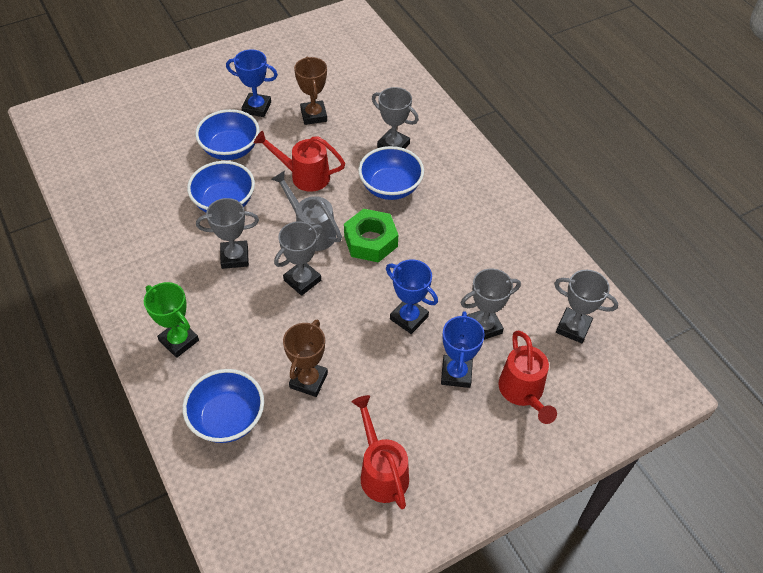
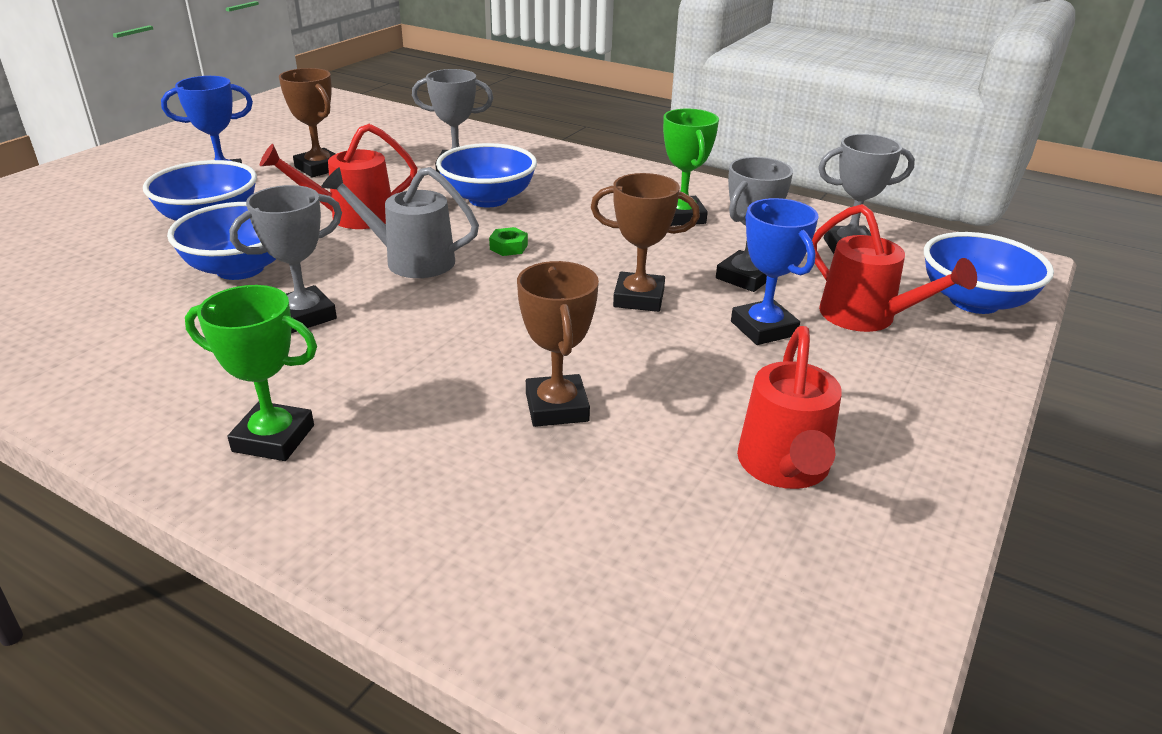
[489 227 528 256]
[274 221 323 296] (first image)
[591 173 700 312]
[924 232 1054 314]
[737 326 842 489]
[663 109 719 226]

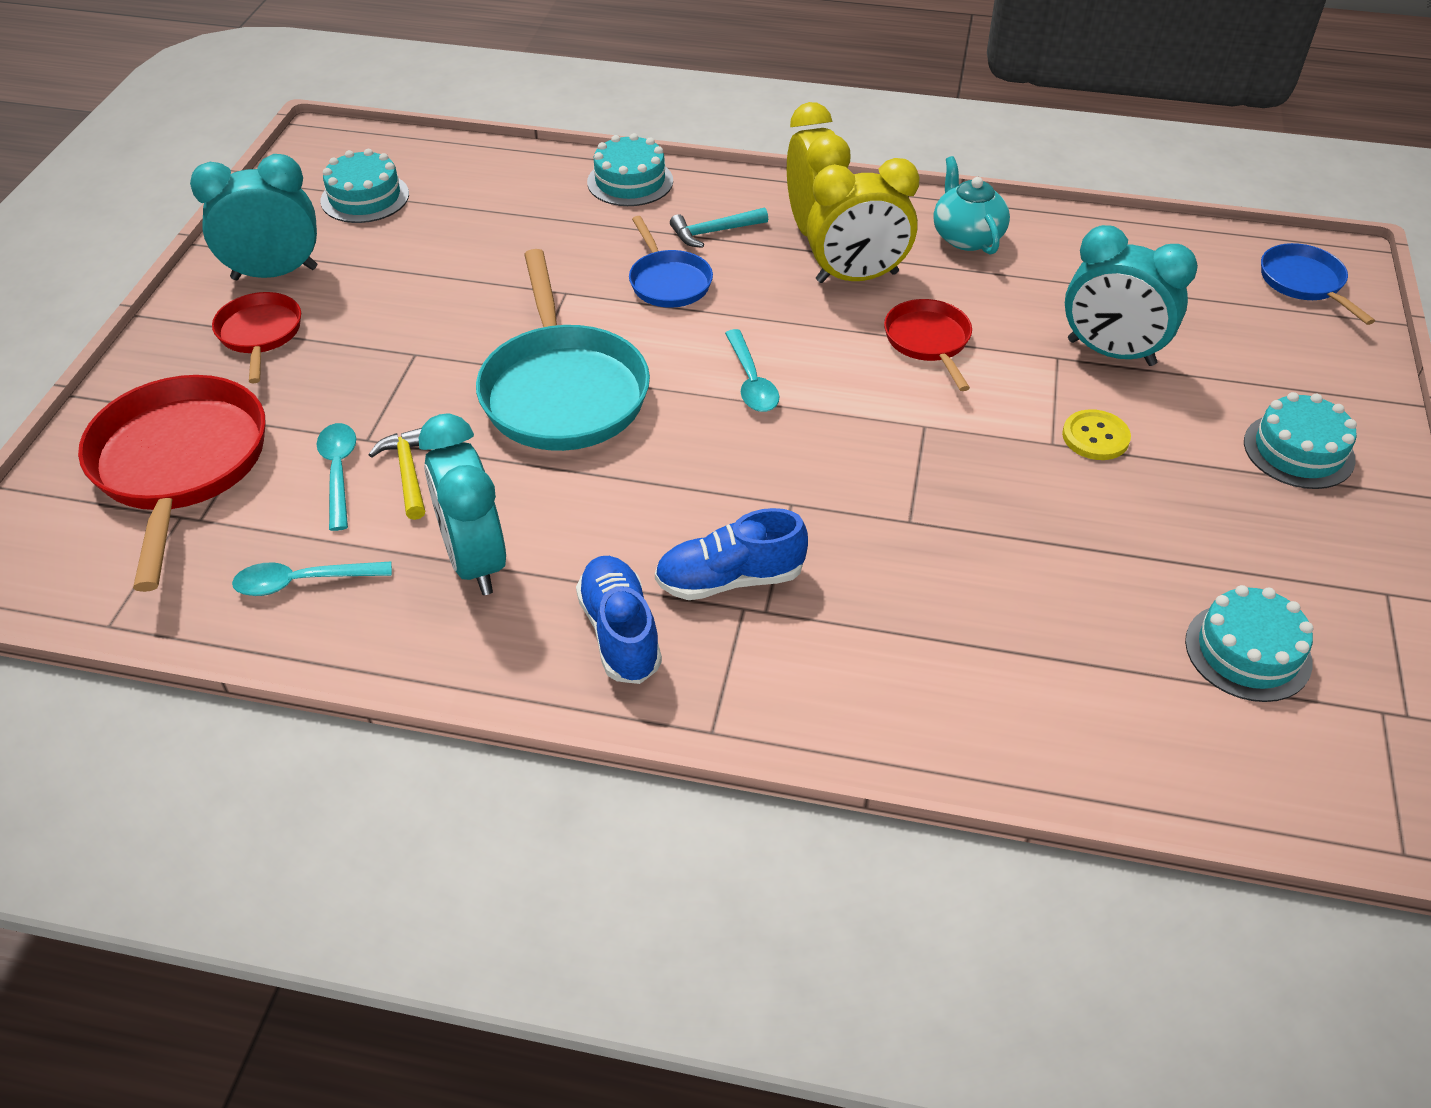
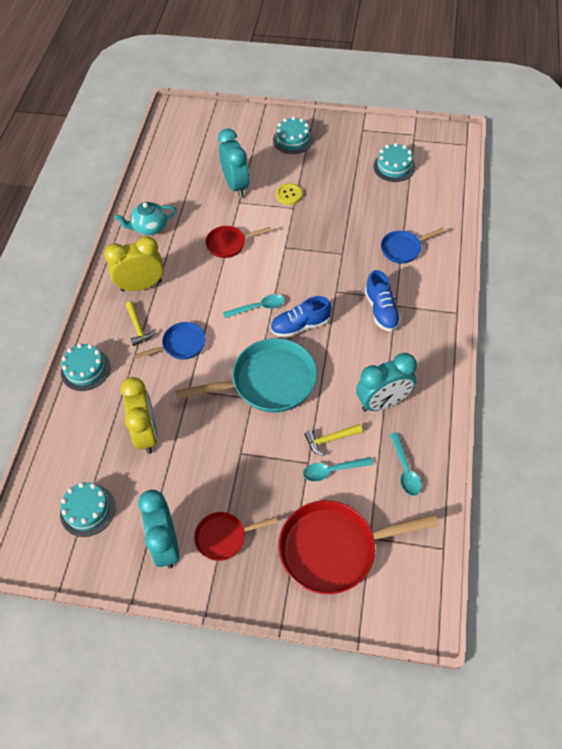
[120 377 158 454]
[126 301 156 346]
[218 128 250 197]
[381 228 444 263]
[270 296 331 338]

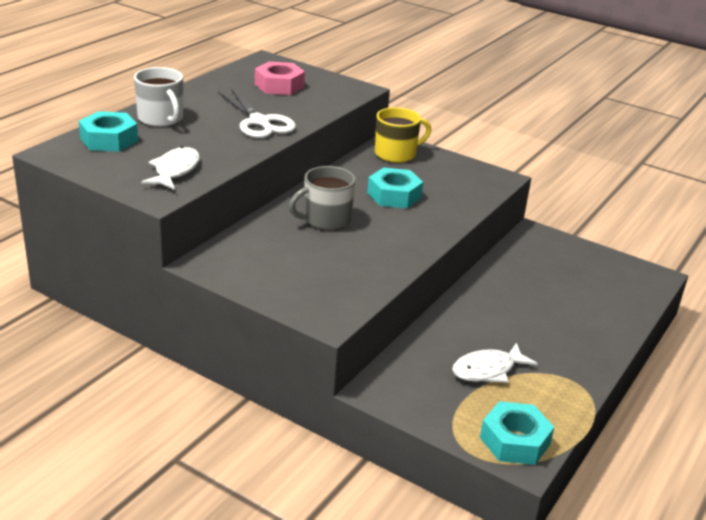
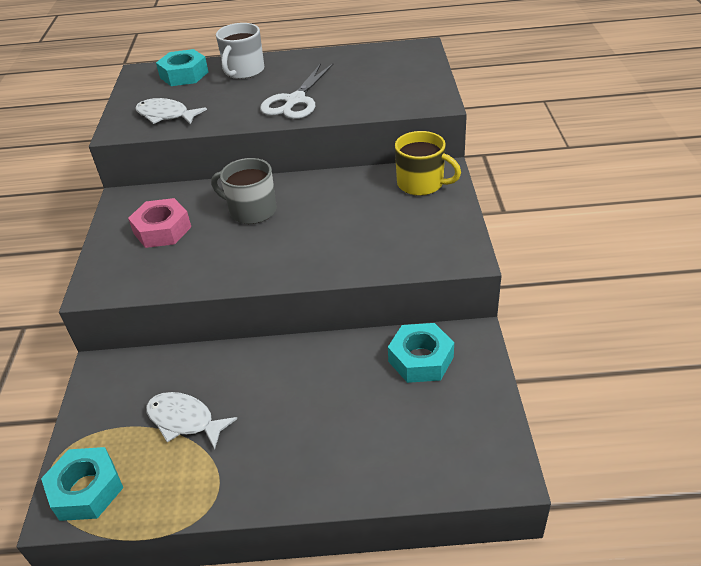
[128 198 191 248]
[135 98 207 125]
[388 323 454 383]

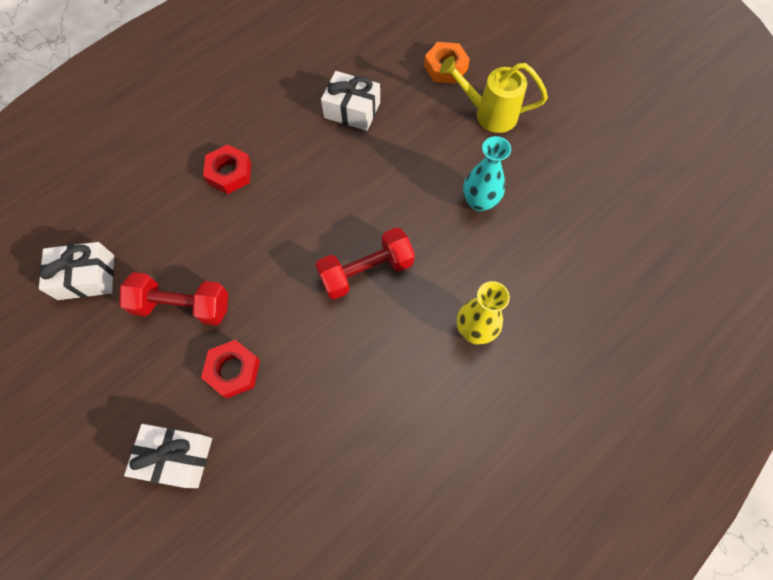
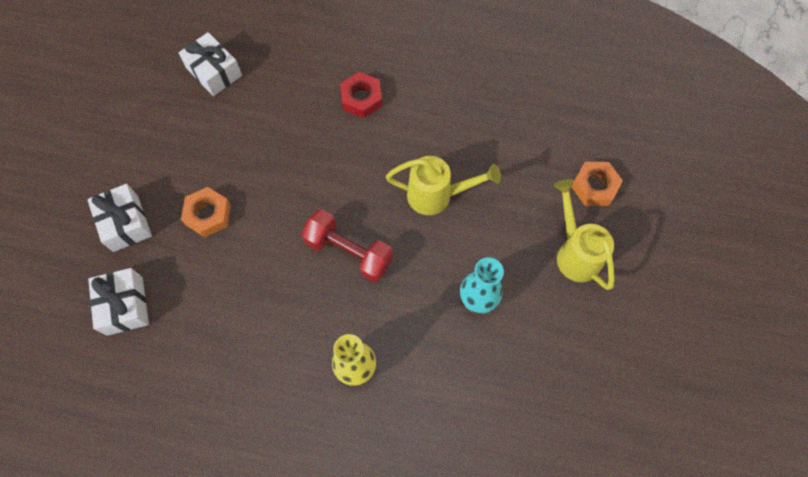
[88 268 149 336]
[119 272 228 326] (first image)
[181 187 231 237]
[386 156 501 215]

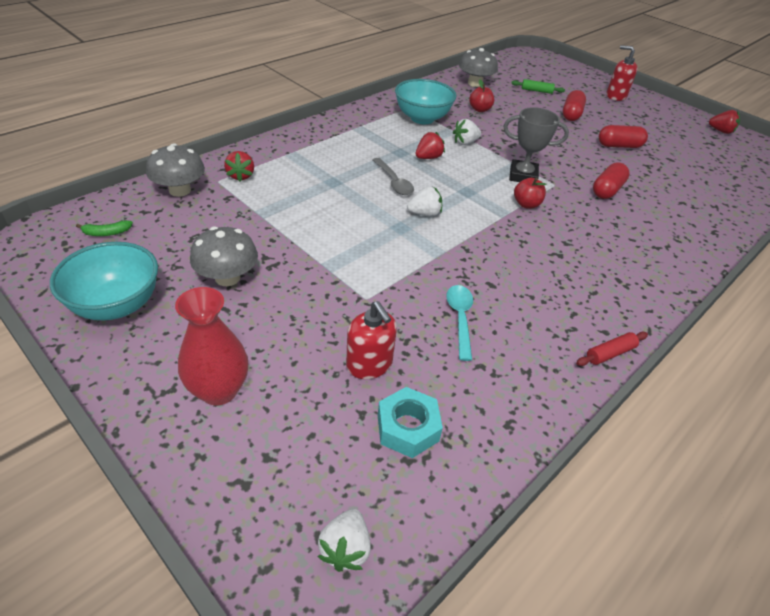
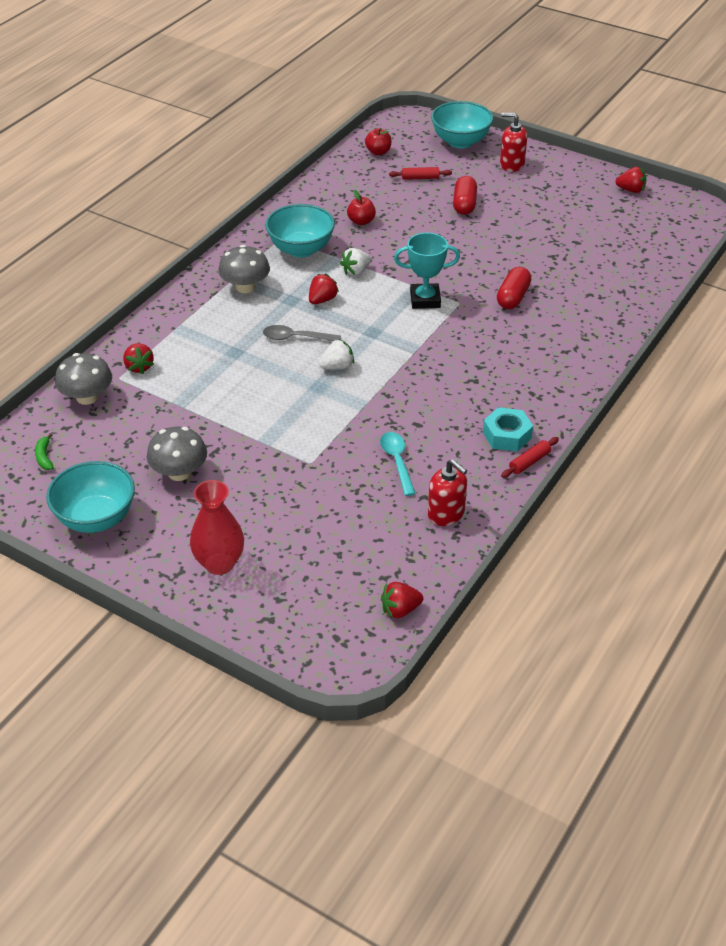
[218 245 270 293]
[389 167 452 180]
[394 233 460 309]
[599 125 648 148] (first image)
[263 325 341 341]
[365 128 392 155]
[35 433 54 470]
[428 459 467 526]
[483 407 533 452]
[318 509 371 572] (first image)
[431 101 493 149]
[381 582 423 619]

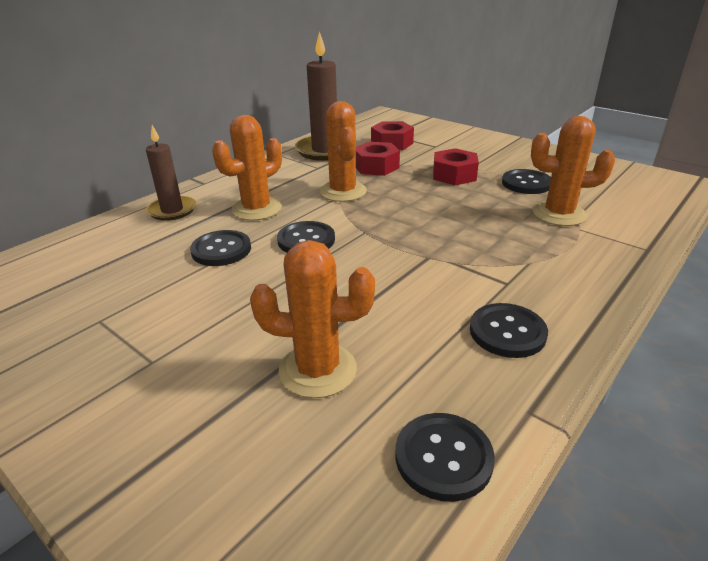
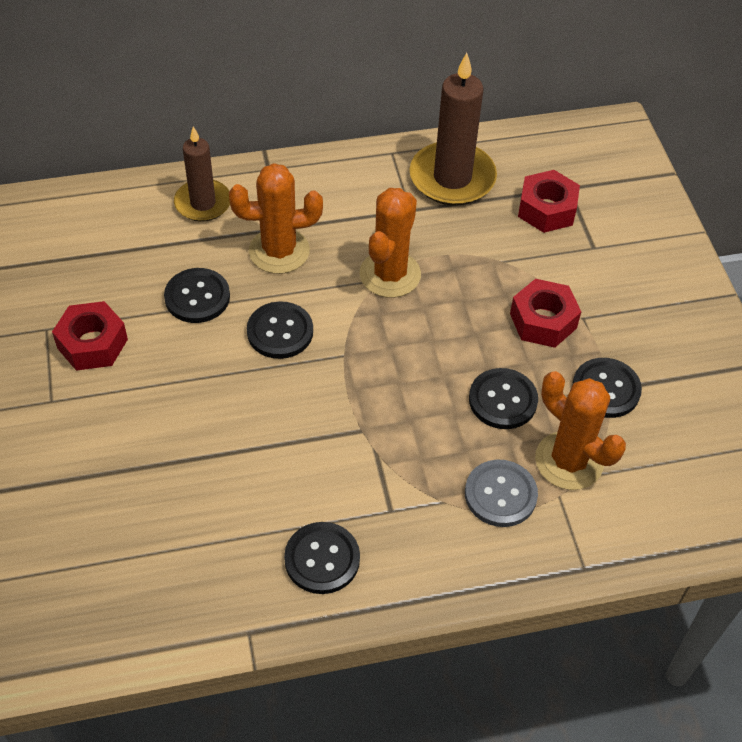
[52 301 128 371]
[250 240 375 398] (first image)
[469 368 538 429]
[465 460 538 527]

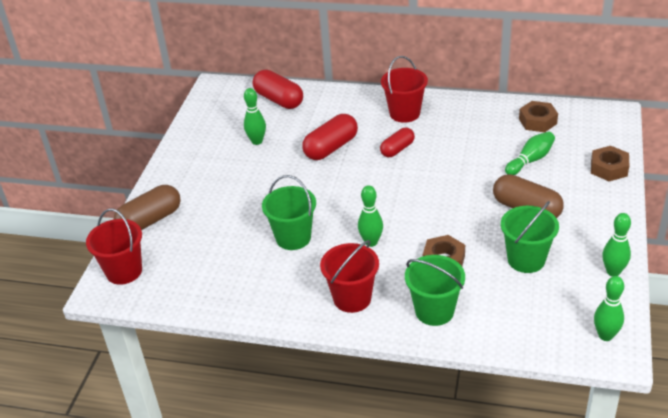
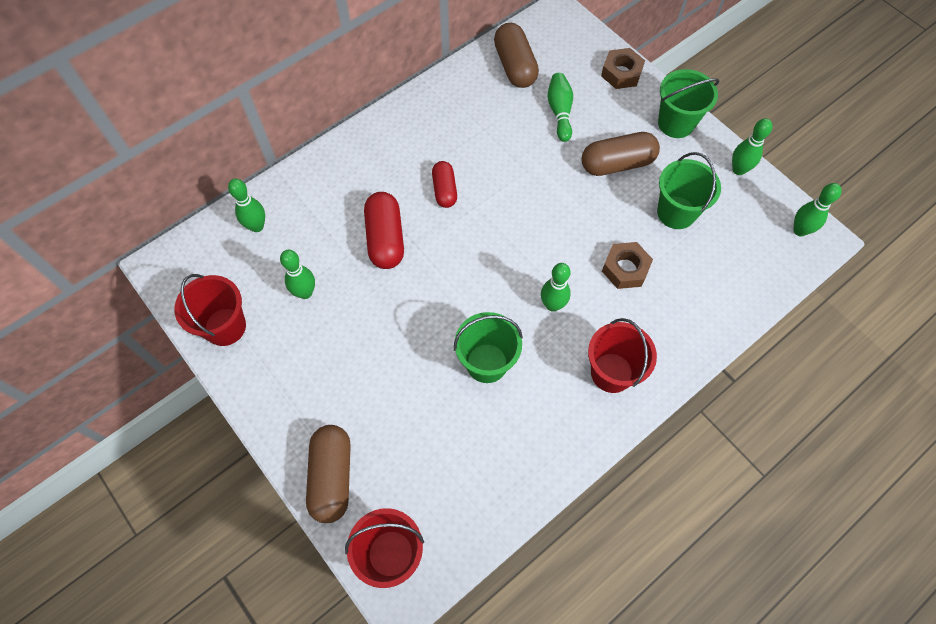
[174 274 246 346]
[228 179 265 232]
[494 23 539 88]
[658 69 719 138]

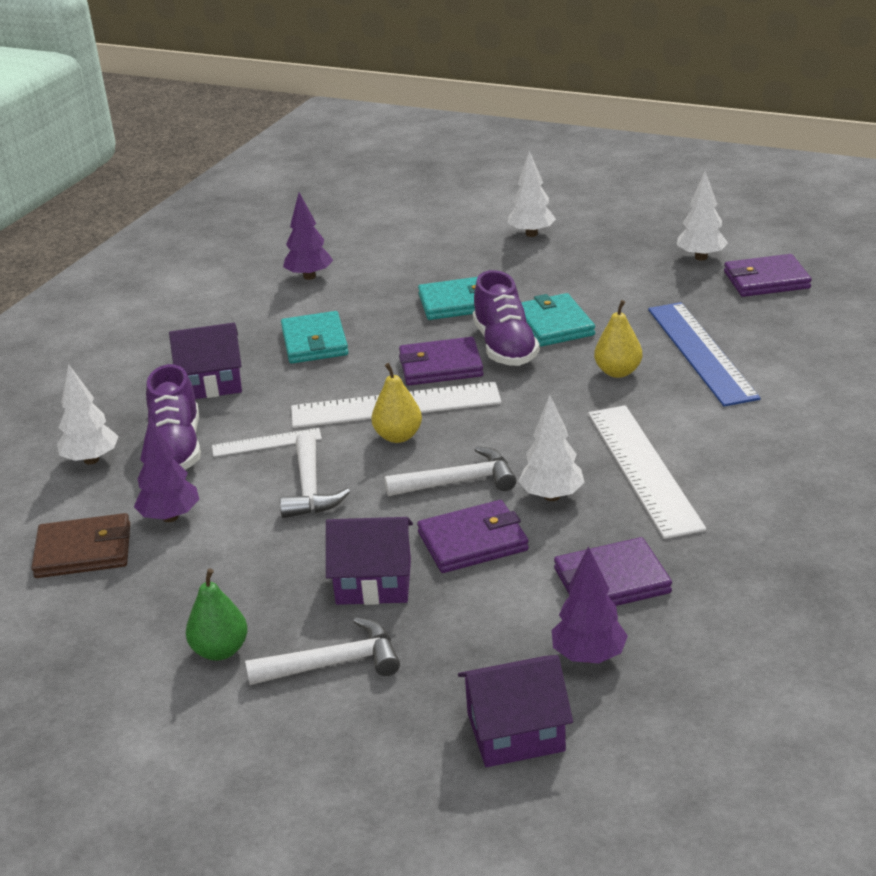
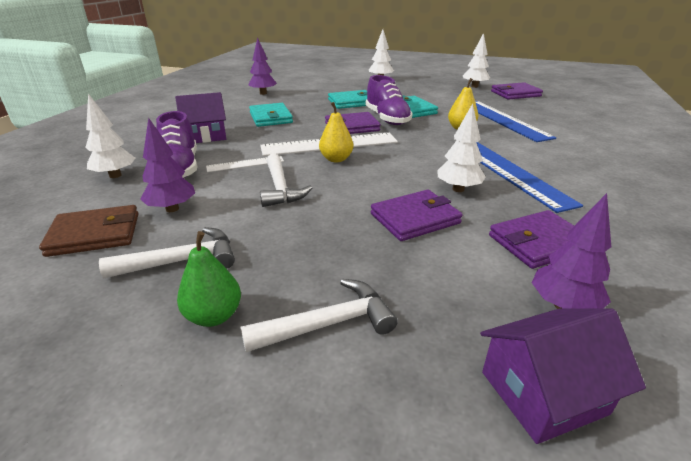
[476 142 583 213]
[99 227 235 278]
[326 517 413 605] (first image)

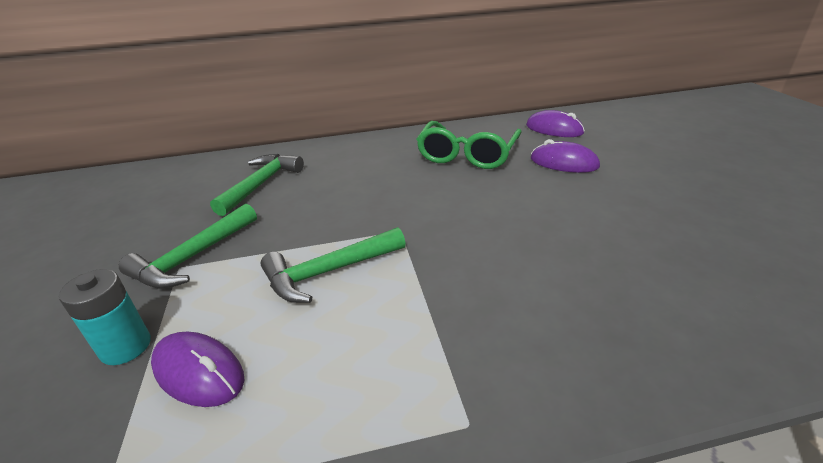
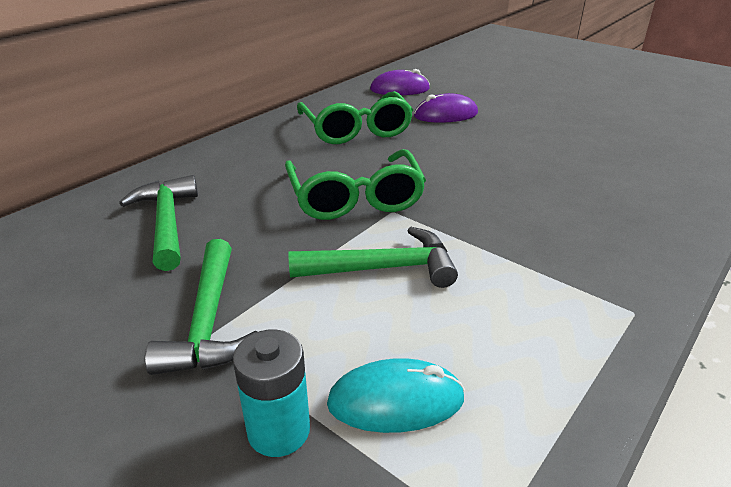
[289 227 458 288]
[327 358 465 433]
[285 149 426 220]

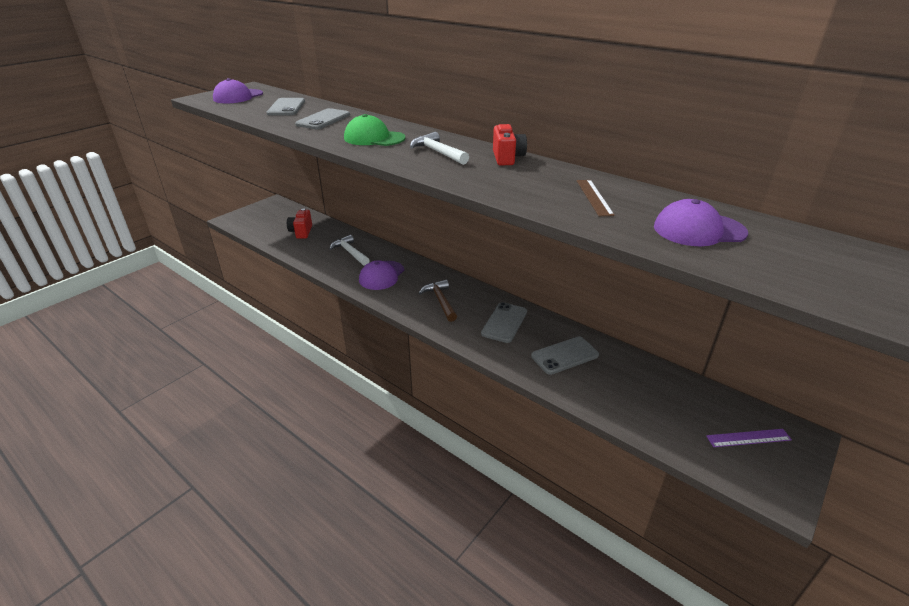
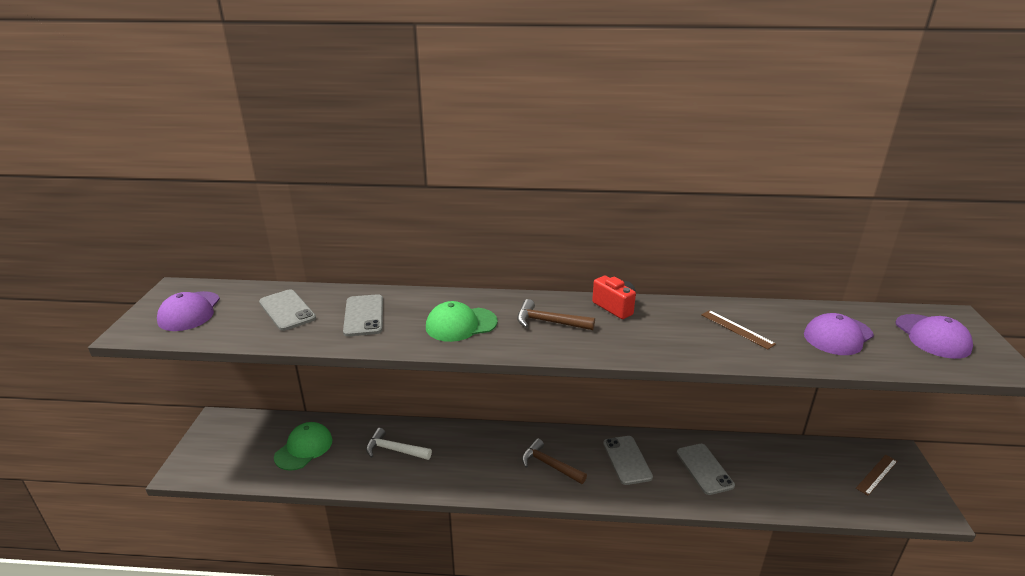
[517 299 595 330]
[274 422 333 471]
[896 314 973 359]
[677 444 735 495]
[856 455 898 496]

